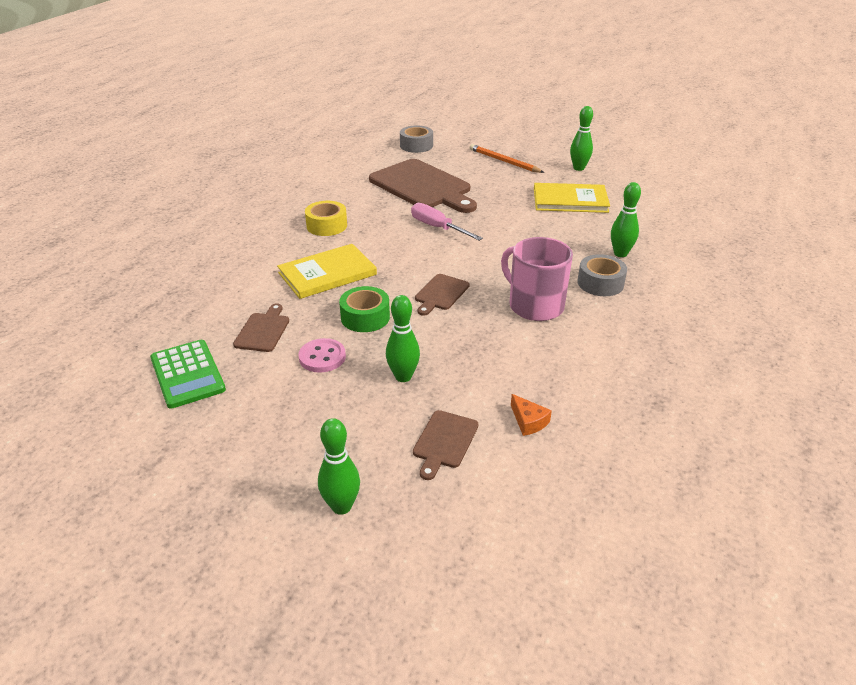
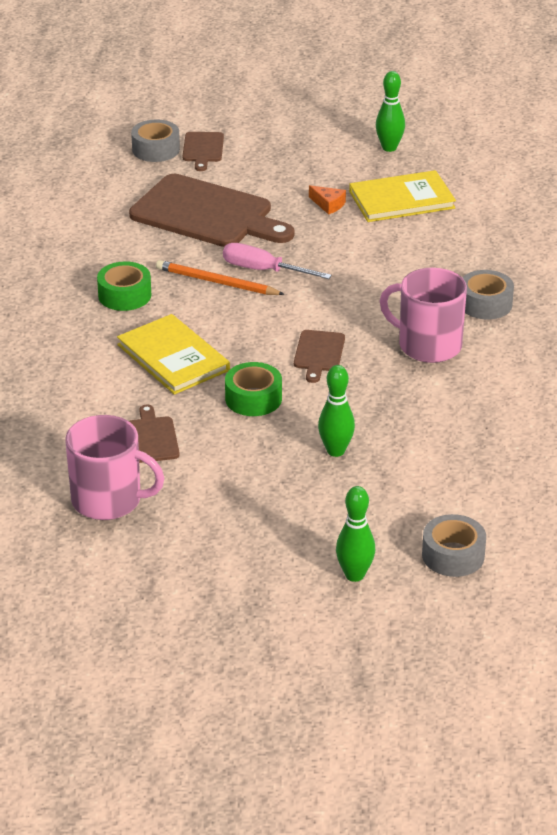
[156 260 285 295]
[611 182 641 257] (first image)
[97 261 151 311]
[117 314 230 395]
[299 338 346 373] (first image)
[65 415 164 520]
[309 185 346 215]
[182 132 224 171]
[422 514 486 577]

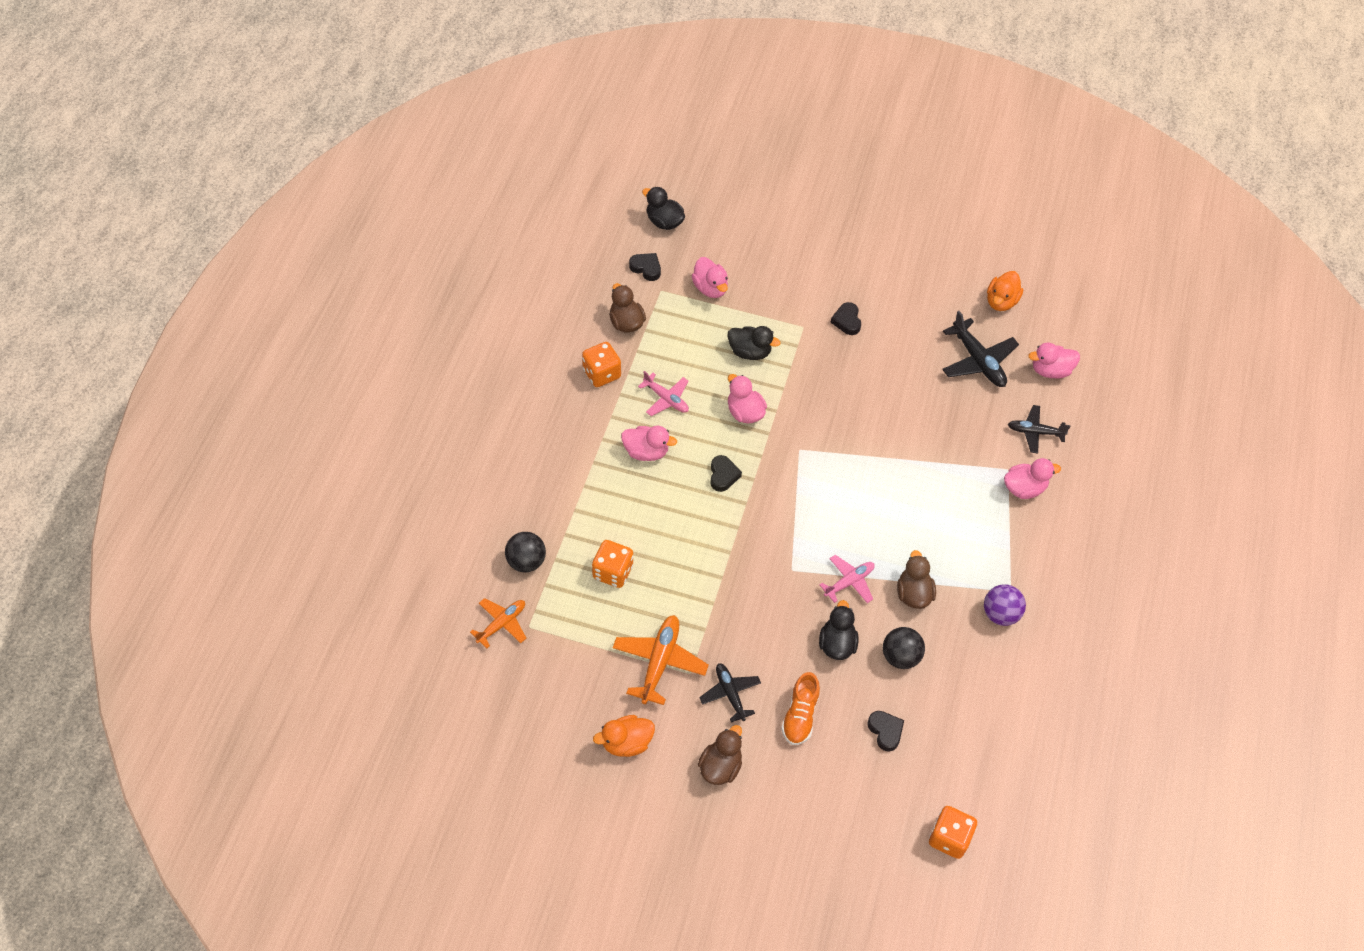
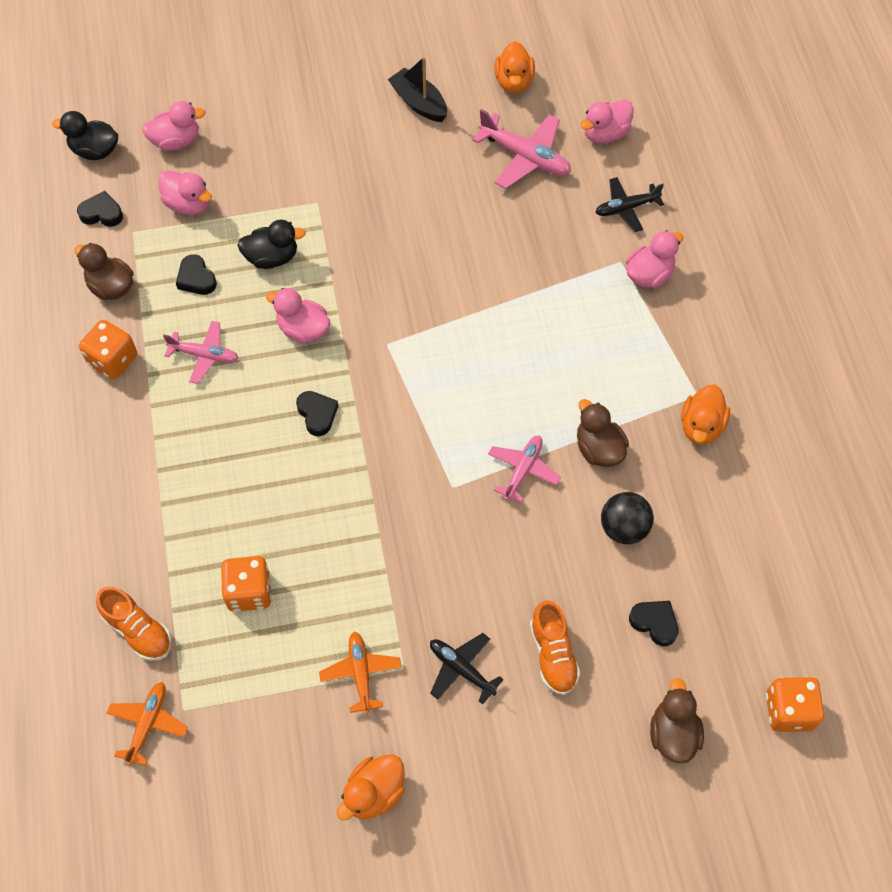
[176 254 217 295]
[472 109 571 189]
[142 101 206 151]
[96 587 172 661]
[681 385 730 445]
[819 600 858 660] (first image)
[319 631 402 714]
[650 678 704 763]
[388 57 447 122]

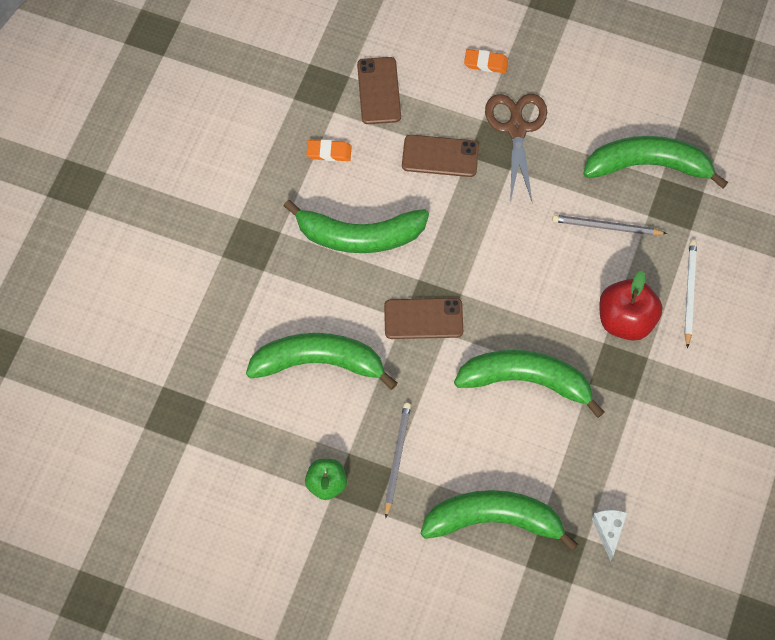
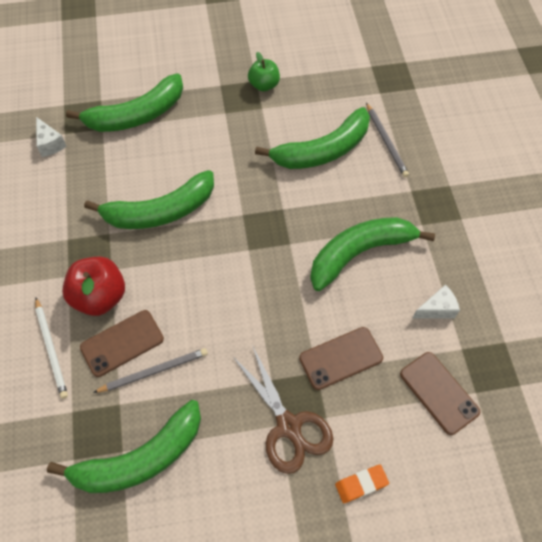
[412 284 460 319]
[80 310 164 377]
[366 103 409 177]

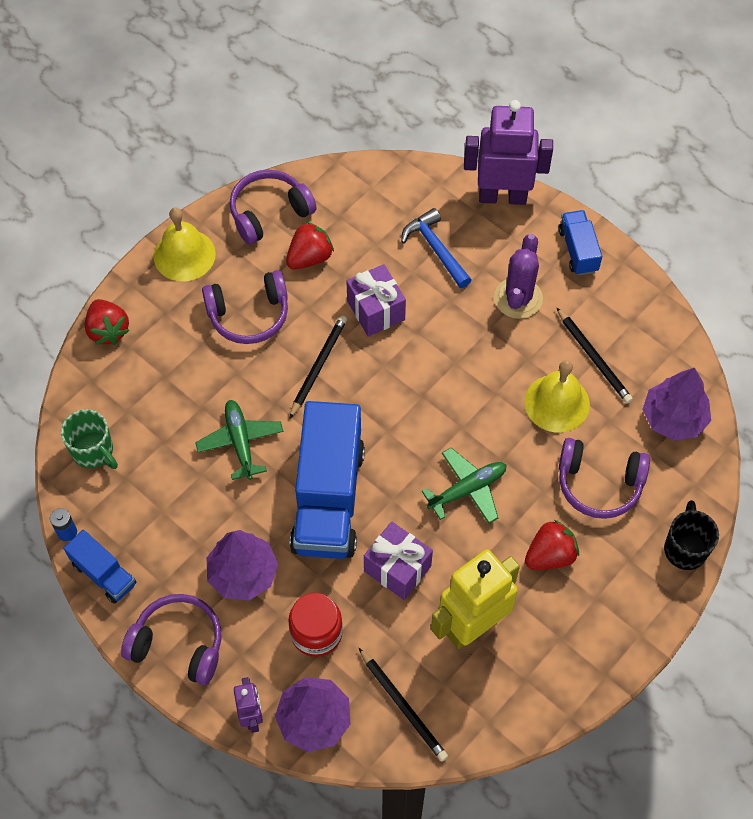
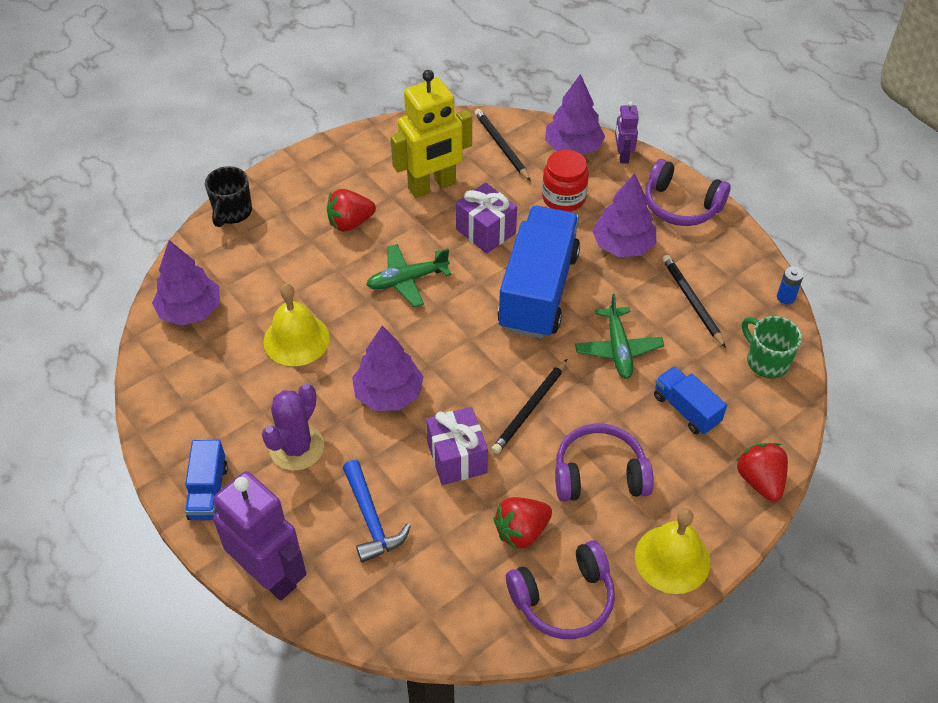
[213 471 306 601]
[662 255 726 348]
[559 438 650 519] (first image)
[654 366 727 435]
[352 326 423 411]

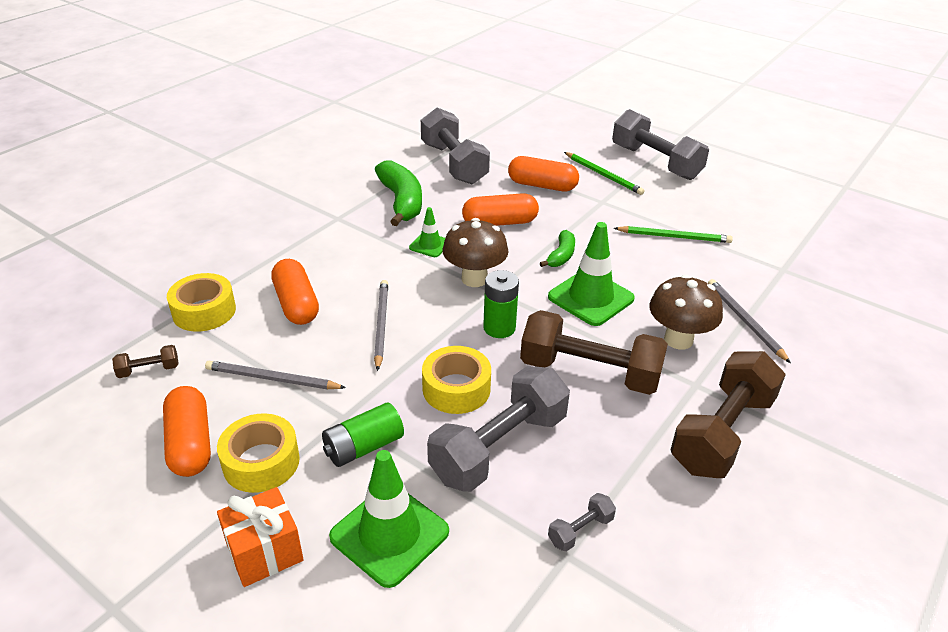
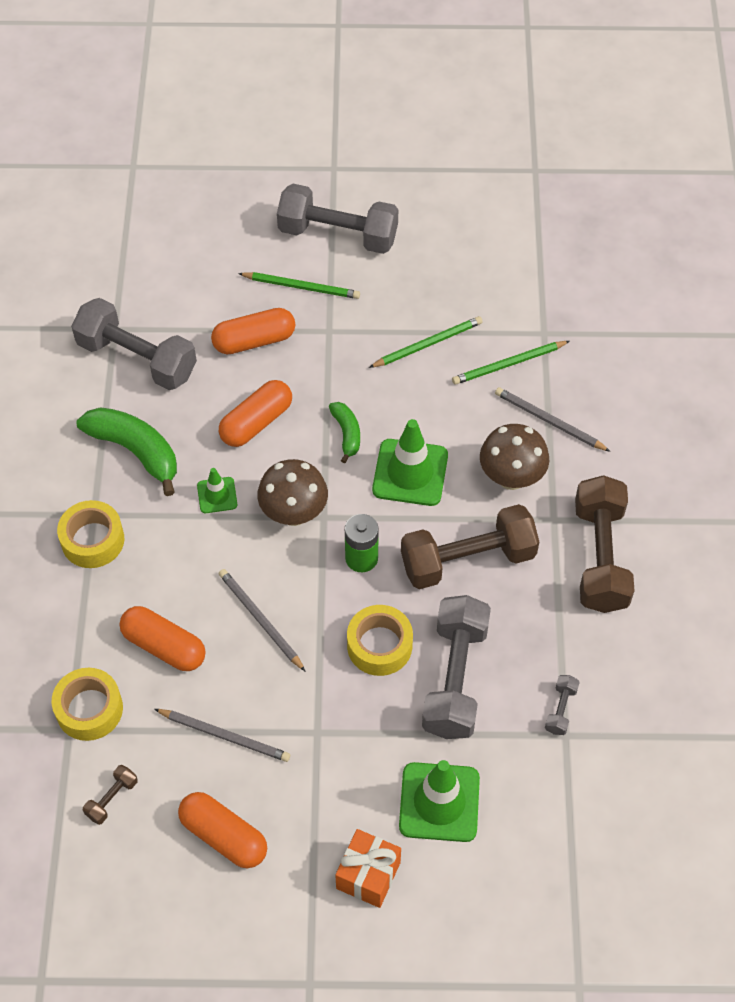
[154 709 290 762]
[322 402 404 467] (first image)
[57 500 124 568]
[452 341 570 385]

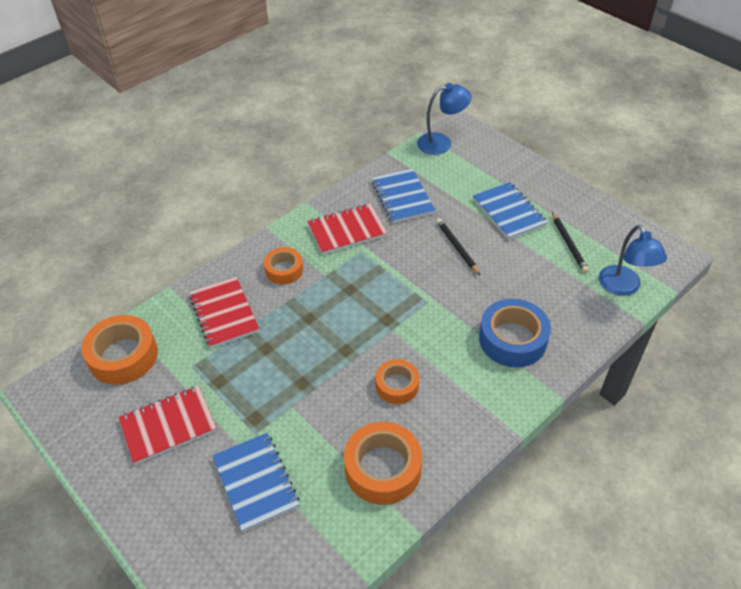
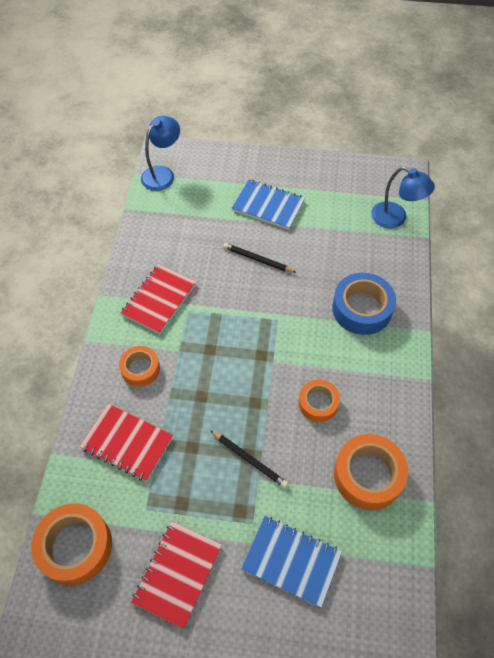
[372 169 435 223] (first image)
[210 430 288 488]

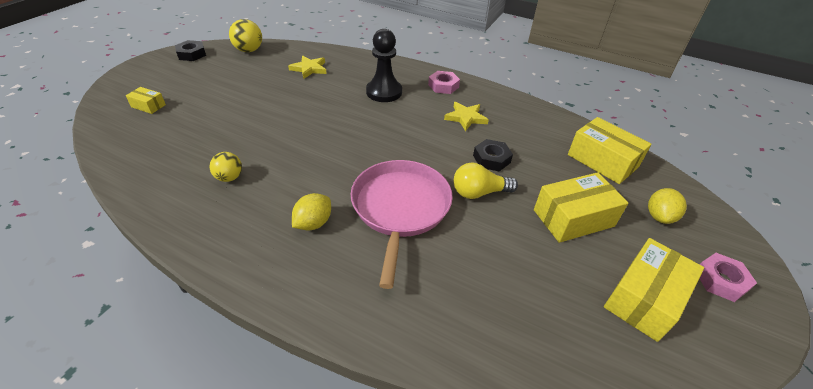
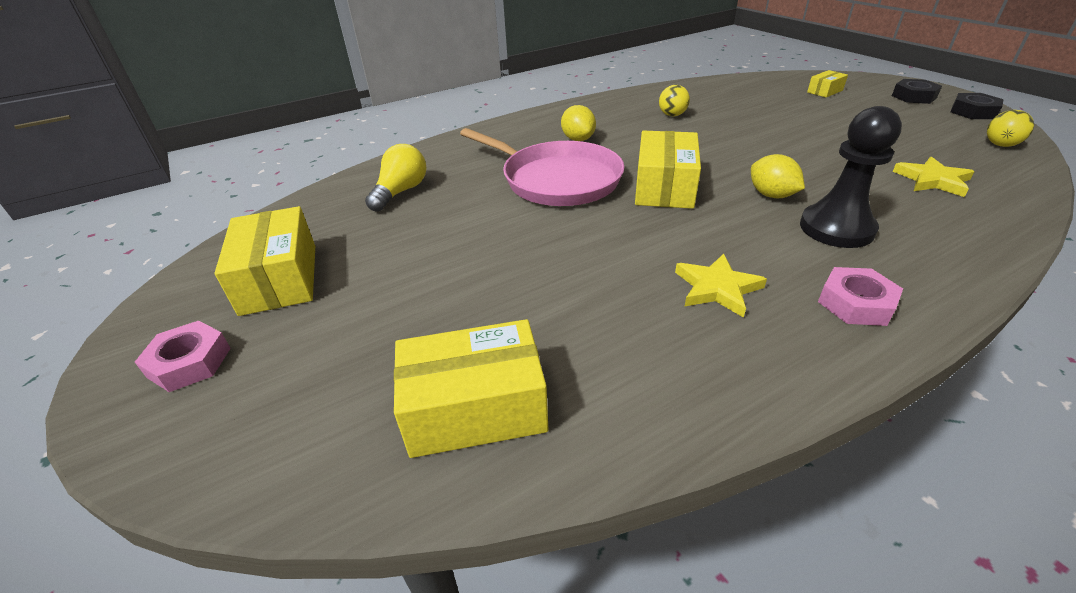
[987 110 1034 147]
[892 79 942 104]
[365 144 426 212]
[635 131 701 209]
[751 154 805 198]

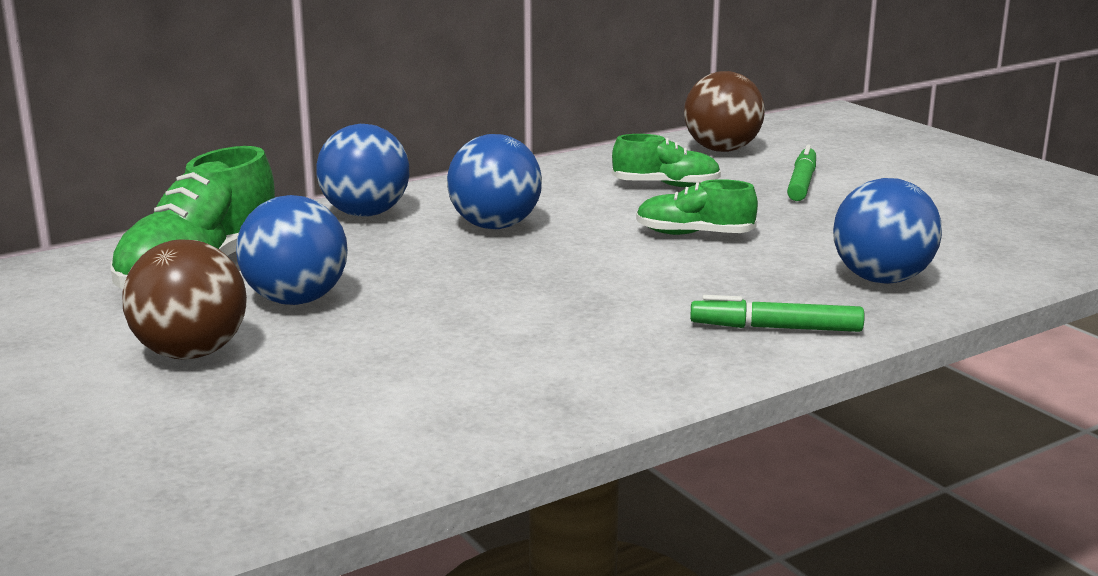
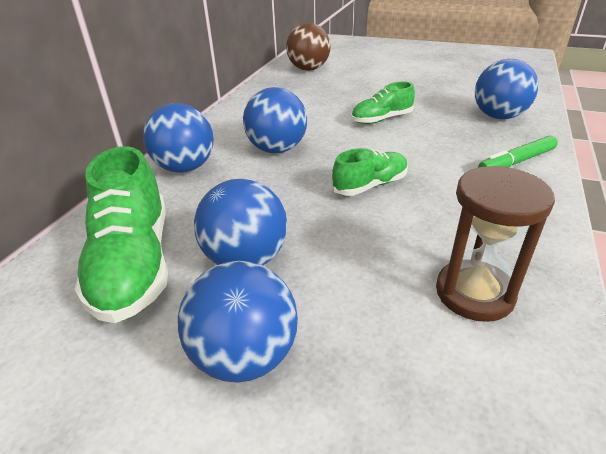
[332 148 408 196]
[787 145 816 201] (first image)
[178 261 298 383]
[436 166 555 322]

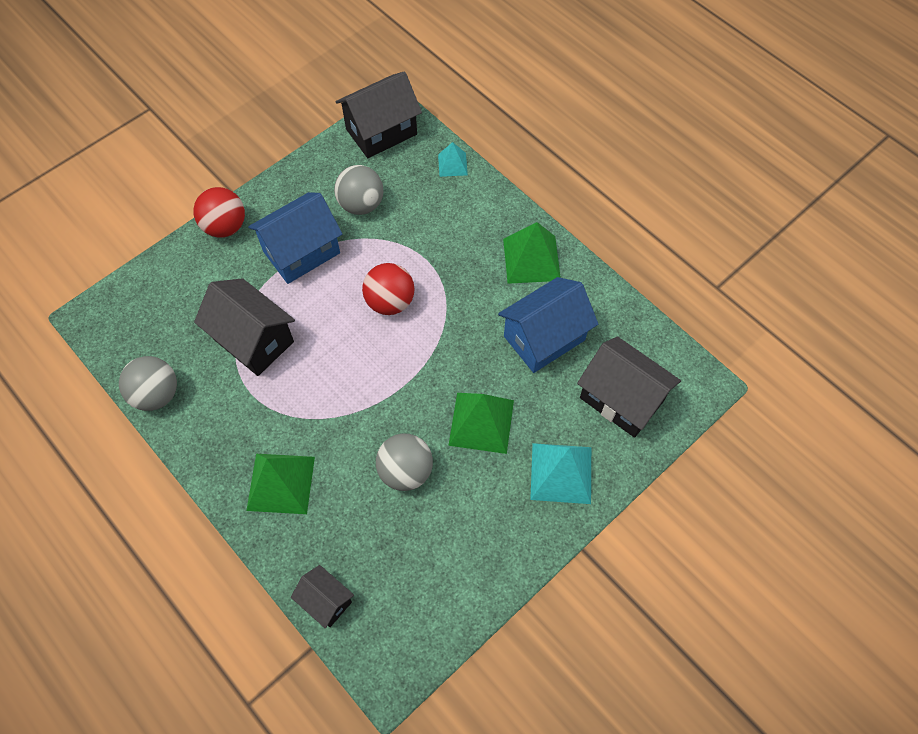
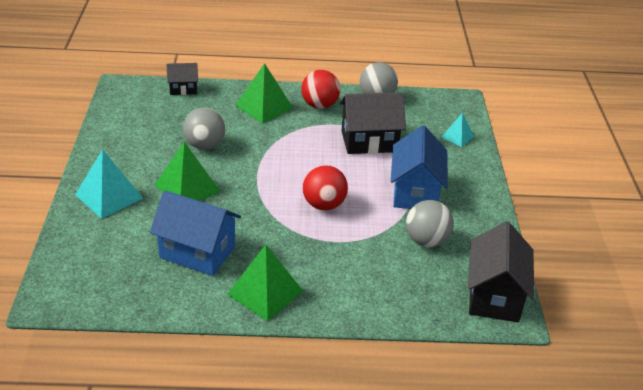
[442 113 474 147]
[301 70 340 109]
[150 190 241 276]
[577 336 681 438] (first image)

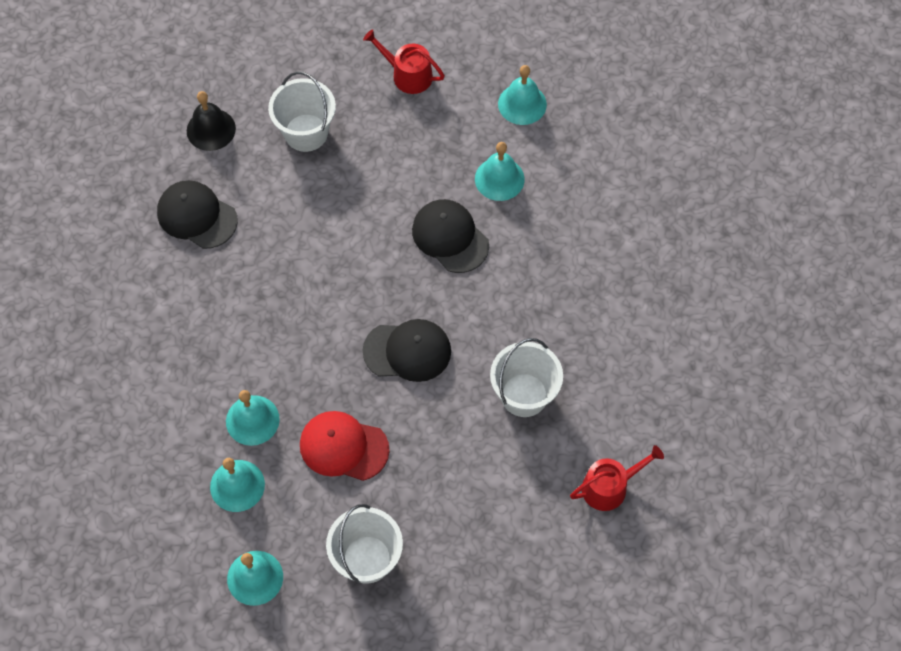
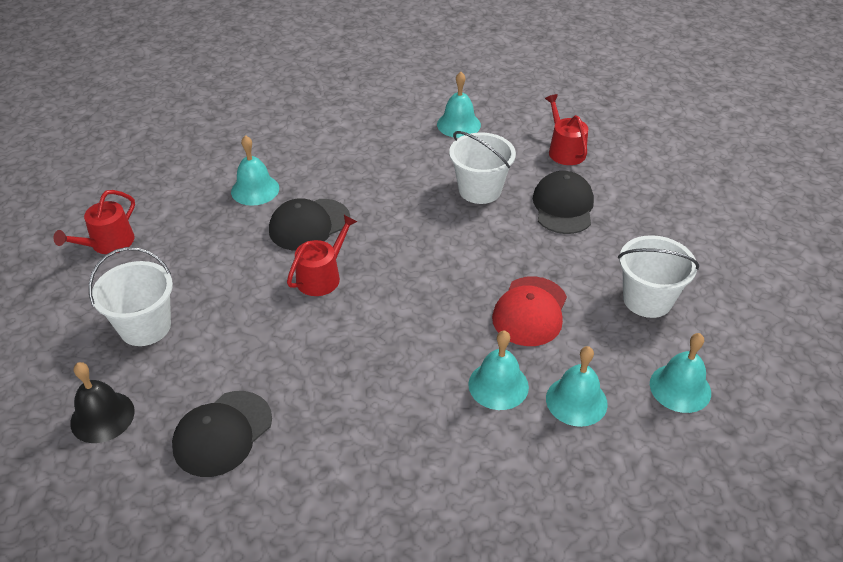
[437 72 481 138]
[533 171 594 234]
[287 215 357 296]

